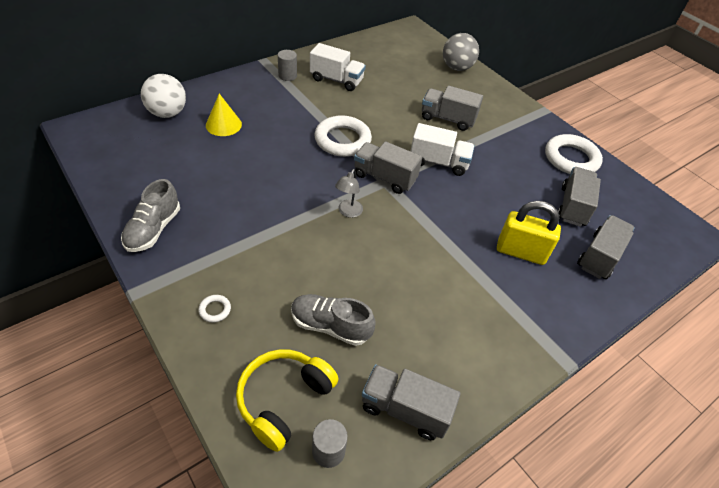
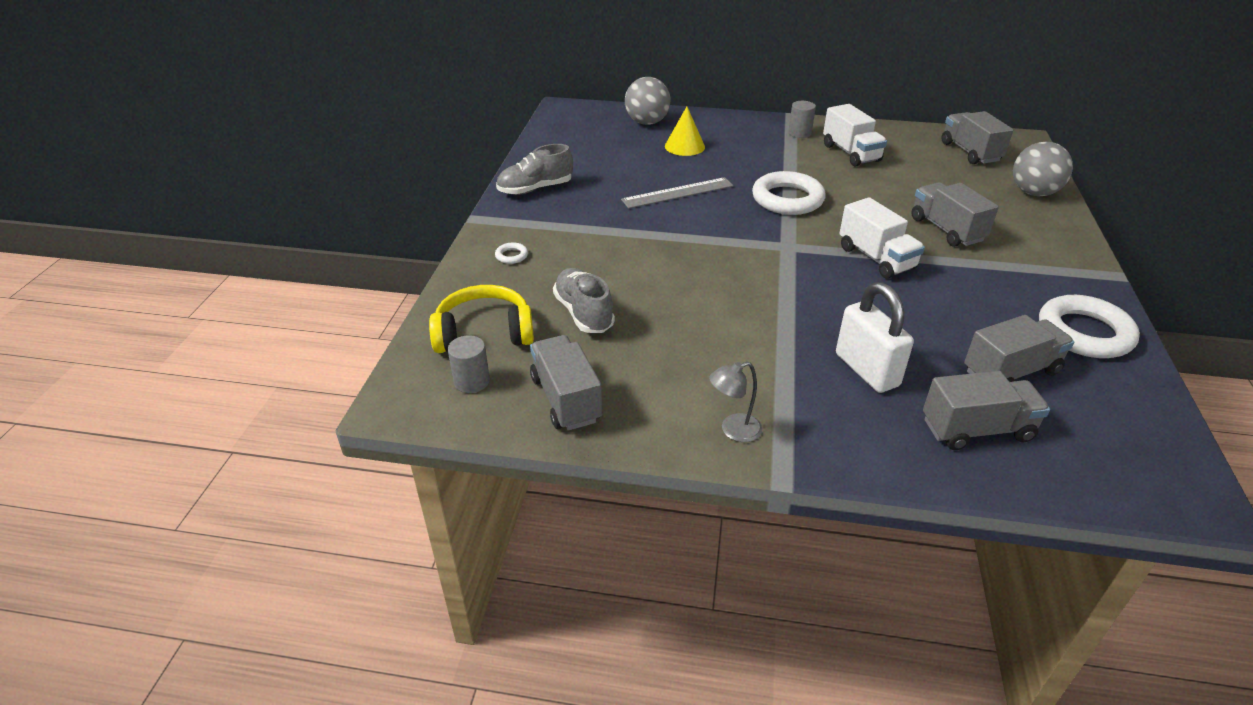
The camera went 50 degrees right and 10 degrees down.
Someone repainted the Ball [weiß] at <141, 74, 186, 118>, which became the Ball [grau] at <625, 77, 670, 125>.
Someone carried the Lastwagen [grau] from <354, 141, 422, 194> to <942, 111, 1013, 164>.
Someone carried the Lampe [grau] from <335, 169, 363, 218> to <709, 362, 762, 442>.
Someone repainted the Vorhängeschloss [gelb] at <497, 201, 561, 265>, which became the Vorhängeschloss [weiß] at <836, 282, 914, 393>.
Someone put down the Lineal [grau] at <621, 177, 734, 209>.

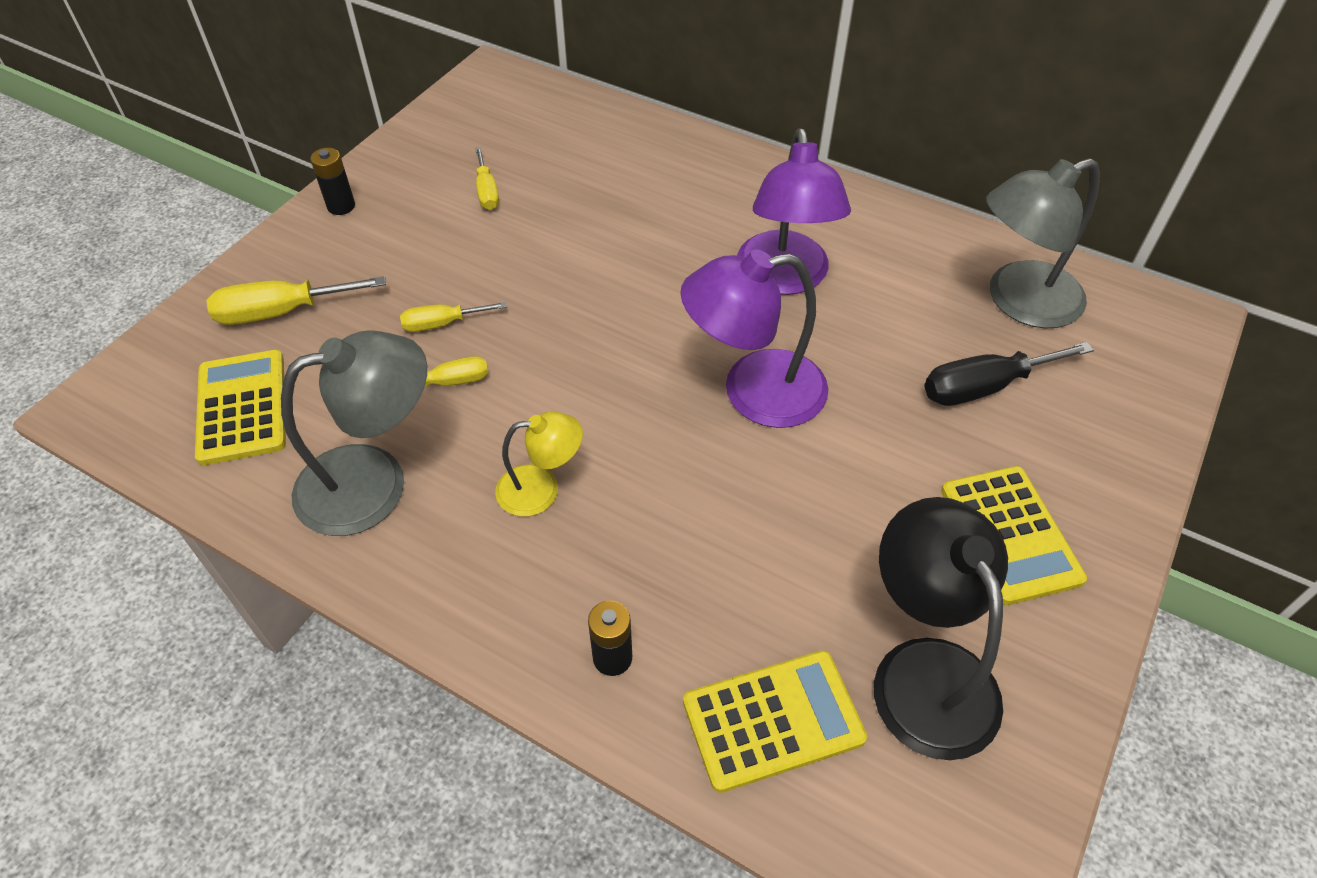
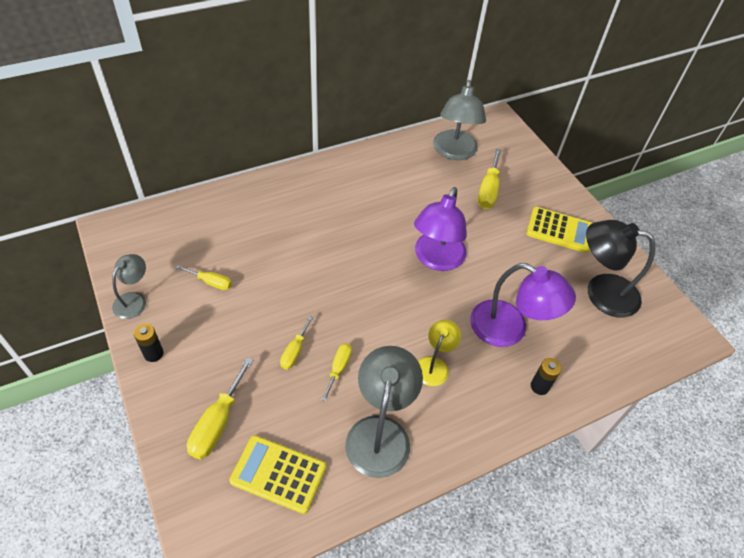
The camera went 60 degrees left and 0 degrees up.
Someone carried the Lampe [lila] from <737, 128, 851, 295> to <470, 263, 576, 347>.
Someone repainted the Schraubenzieher [schwarz] at <924, 342, 1094, 406>, which became the Schraubenzieher [gelb] at <478, 149, 501, 209>.
Someone took away the Taschenrechner [gelb] at <683, 650, 867, 793>.
Someone put down the Lampe [grau] at <112, 254, 146, 319>.

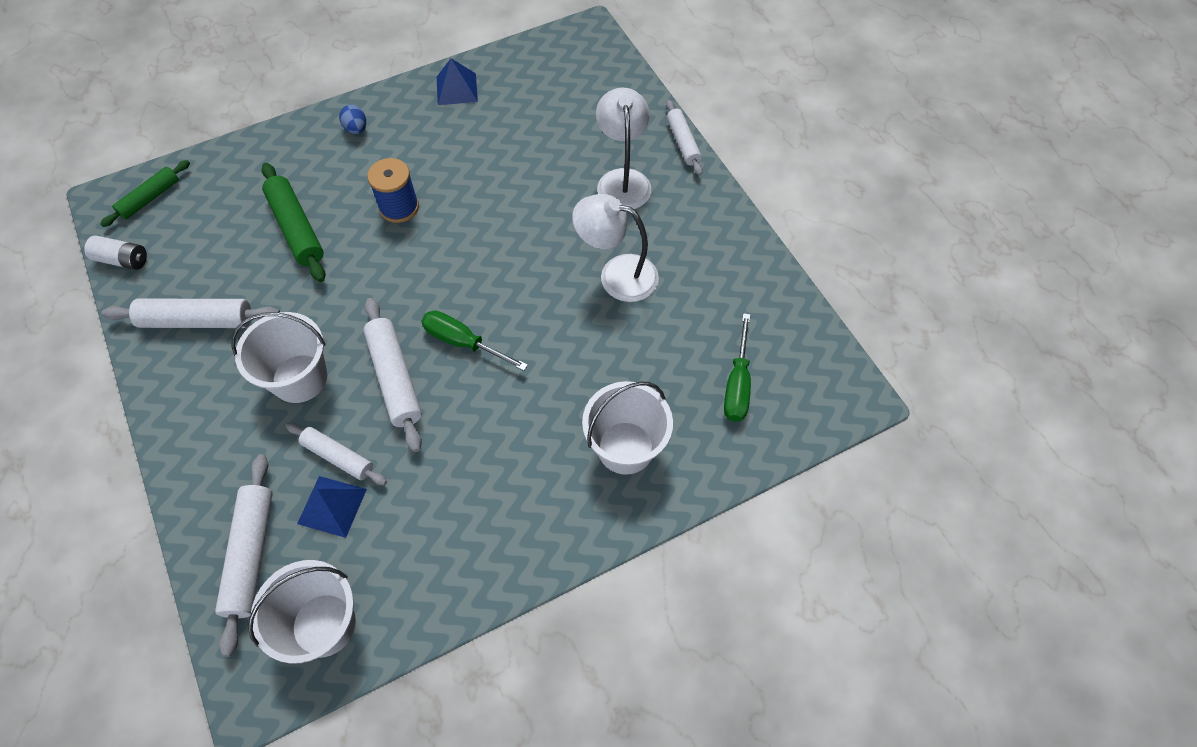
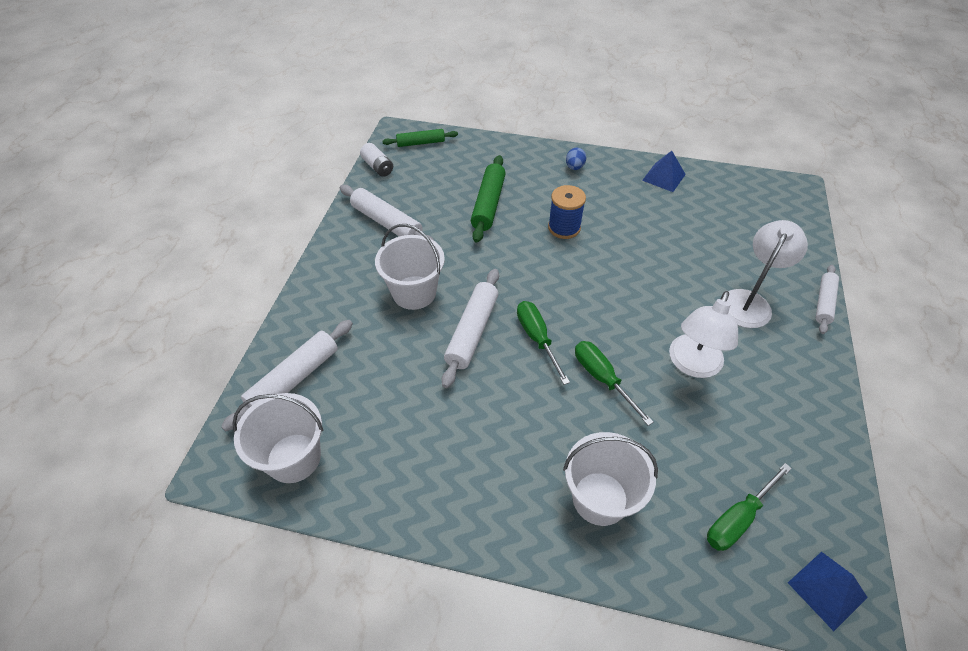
The camera went 40 degrees right and 10 degrees down.
Someone rotated the Lampe [weiß] at <572, 194, 659, 302> by 120 degrees counterclockwise.
Someone took away the Nudelholz [weiß] at <286, 423, 387, 485>.
Someone carried the Pyramide [blau] from <297, 476, 367, 538> to <788, 552, 868, 631>.
Someone put down the Schraubenzieher [grün] at <575, 341, 654, 426>.

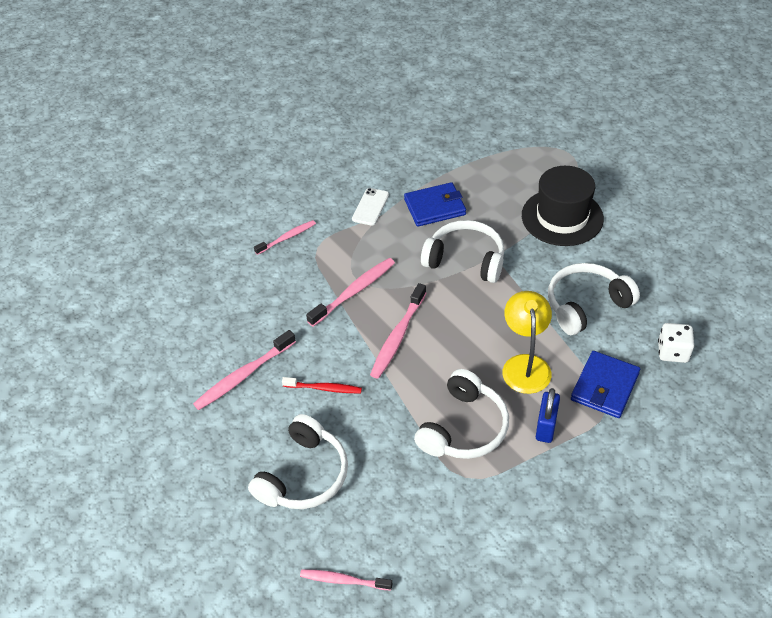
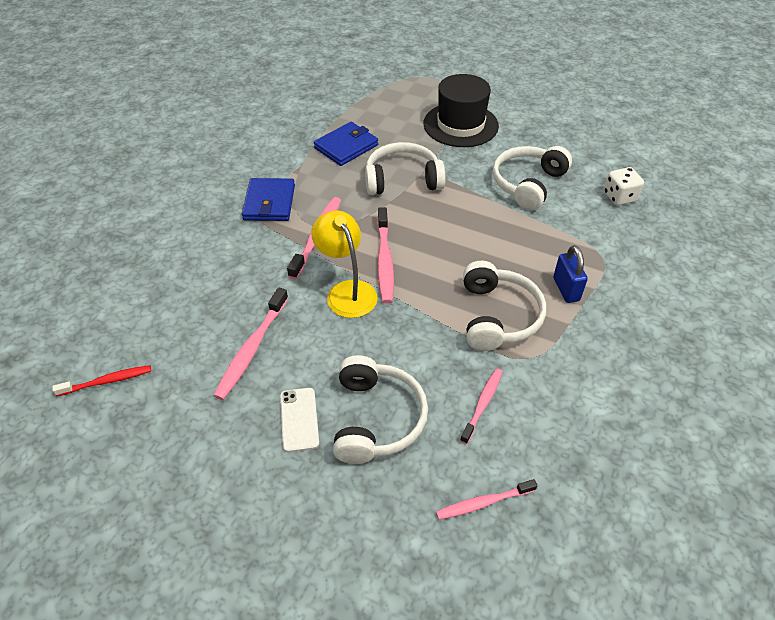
The camera went 30 degrees left and 0 degrees up.
Someone carried the Handy [weiß] from <352, 188, 389, 226> to <280, 388, 319, 452>.
Someone carried the Zahnbürste [rosa] from <254, 220, 316, 255> to <460, 368, 503, 444>.
Someone carried the Lampe [gelb] from <502, 291, 552, 394> to <311, 211, 378, 318>.
Someone carried the Geldbörse [blau] from <571, 351, 640, 418> to <242, 178, 295, 221>.
Someone carried the Zahnbürste [rot] from <282, 377, 362, 393> to <52, 365, 151, 396>.

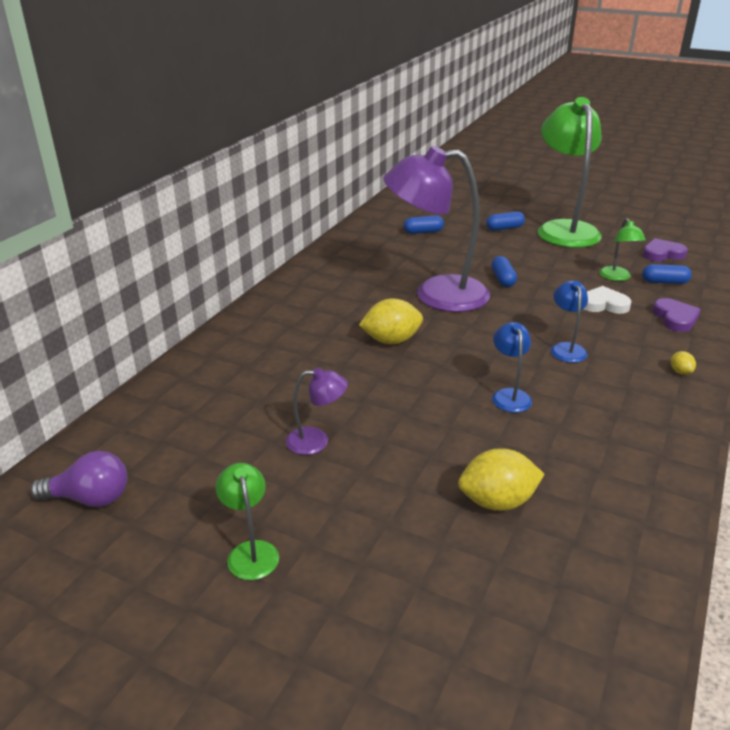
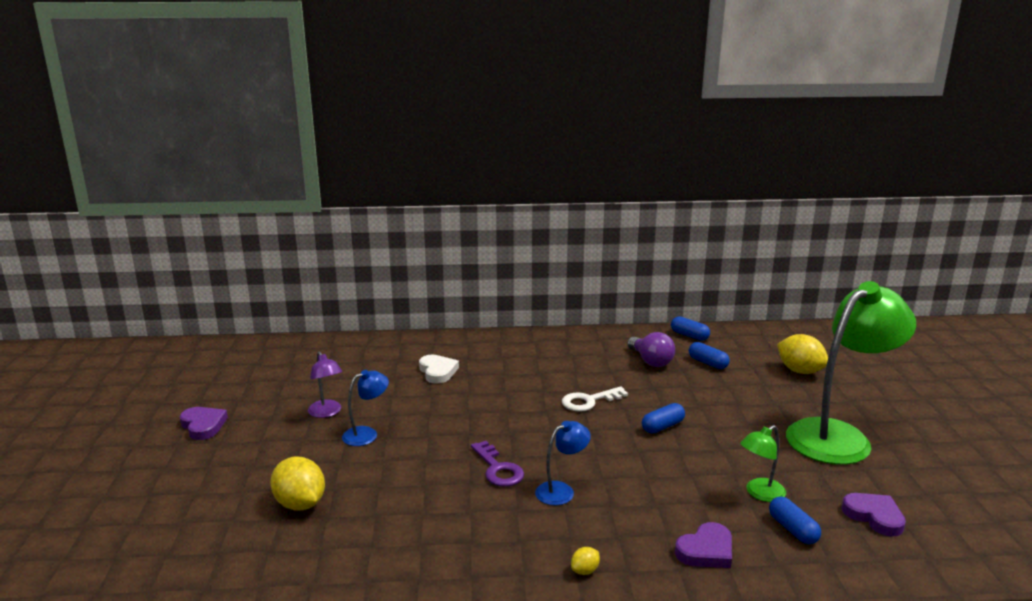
The camera went 60 degrees right and 10 degrees down.
Someone swapped the Lampe [lila] at <383, 146, 490, 312> for the Schlüssel [weiß] at <562, 386, 628, 412>.
Someone carried the Kapsel [blau] from <486, 211, 525, 231> to <671, 316, 710, 341>.
Someone carried the Herz [weiß] from <584, 286, 631, 314> to <419, 355, 459, 384>.
Someone carried the Zitrone [gelb] from <359, 298, 423, 344> to <777, 334, 828, 374>.
Someone carried the Lampe [blau] from <492, 322, 532, 412> to <342, 370, 389, 446>.
Someone carried the Glühbirne [lila] from <30, 451, 128, 507> to <627, 332, 675, 367>.
Someone swapped the Lampe [grün] at <215, 463, 279, 580> for the Herz [lila] at <180, 407, 228, 440>.
Someone put down the Schlüssel [lila] at <471, 441, 524, 487>.

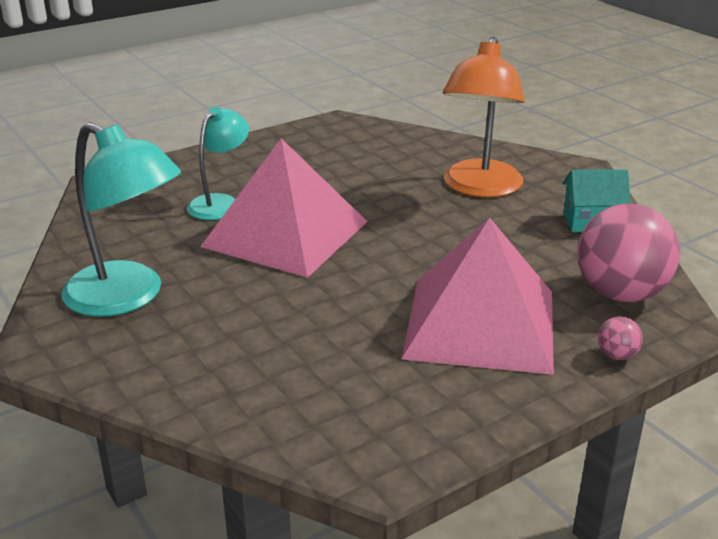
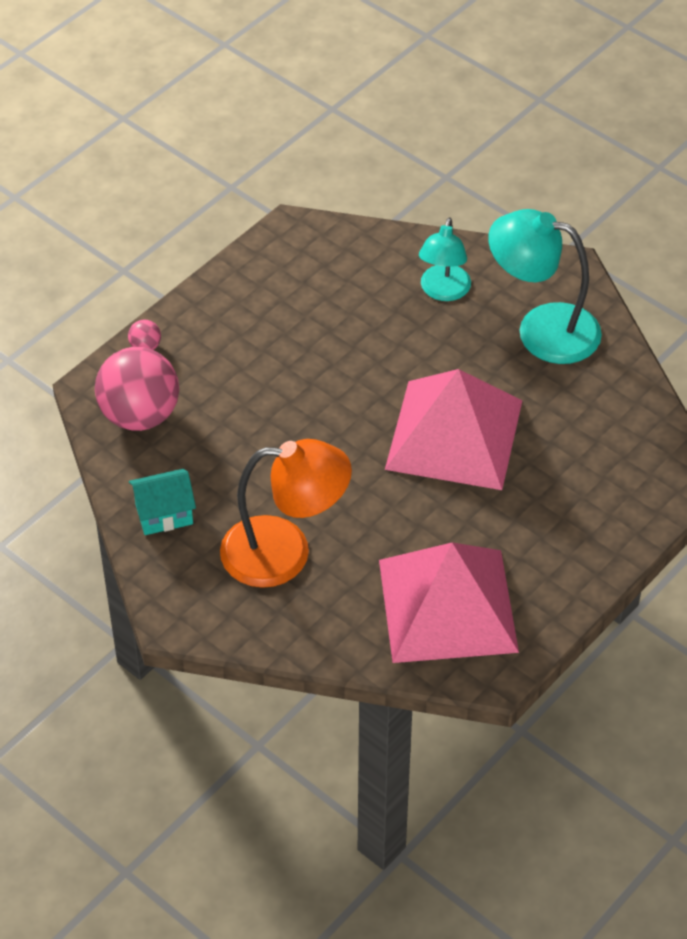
The camera went 165 degrees right and 20 degrees up.
Someone rotated the Lampe [orange] at <443, 37, 525, 198> by 90 degrees clockwise.
Someone carried the Lampe [türkis] from <187, 106, 249, 220> to <419, 217, 471, 301>.
Someone carried the Pyramide [rosa] from <401, 217, 554, 375> to <379, 542, 519, 663>.

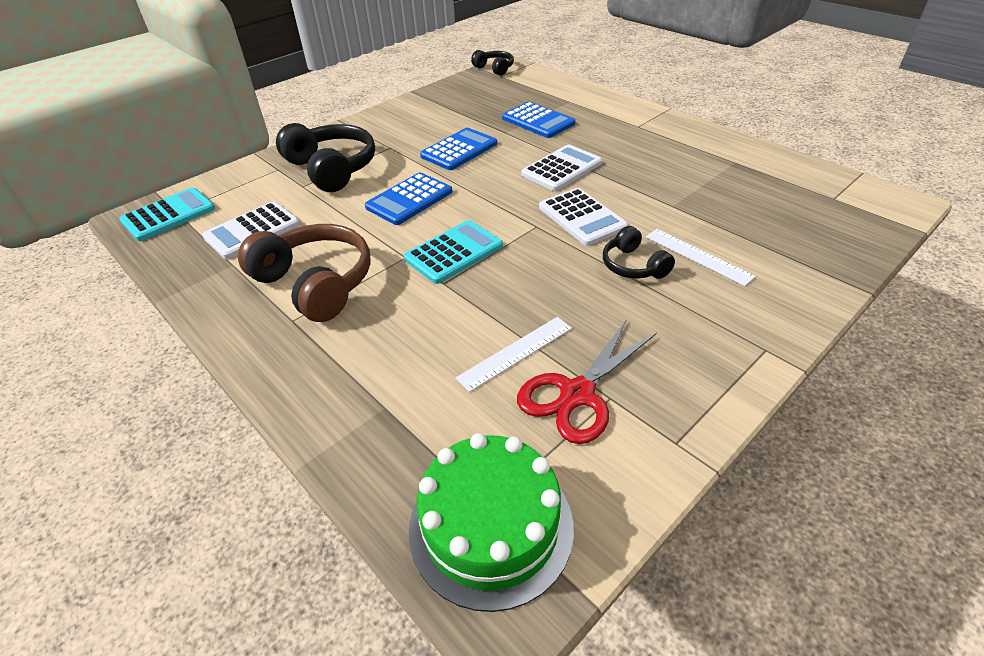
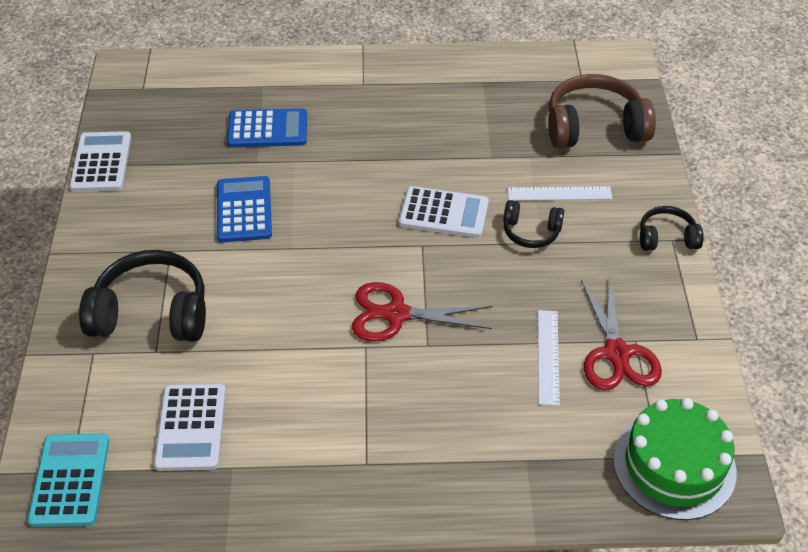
The camera went 50 degrees left and 5 degrees up.
Someone carried the Kopfhörer [schwarz] from <471, 50, 514, 76> to <640, 206, 704, 251>.
Someone carried the Taschenrechner [weiß] from <521, 145, 602, 191> to <69, 131, 131, 192>.
Someone took away the Taschenrechner [blau] at <365, 173, 452, 225>.
Someone swapped the Taschenrechner [türkis] at <404, 220, 503, 284> for the Schere [rot] at <352, 282, 492, 342>.
Someone carried the Kopfhörer [braun] from <238, 224, 371, 322> to <548, 74, 656, 148>.

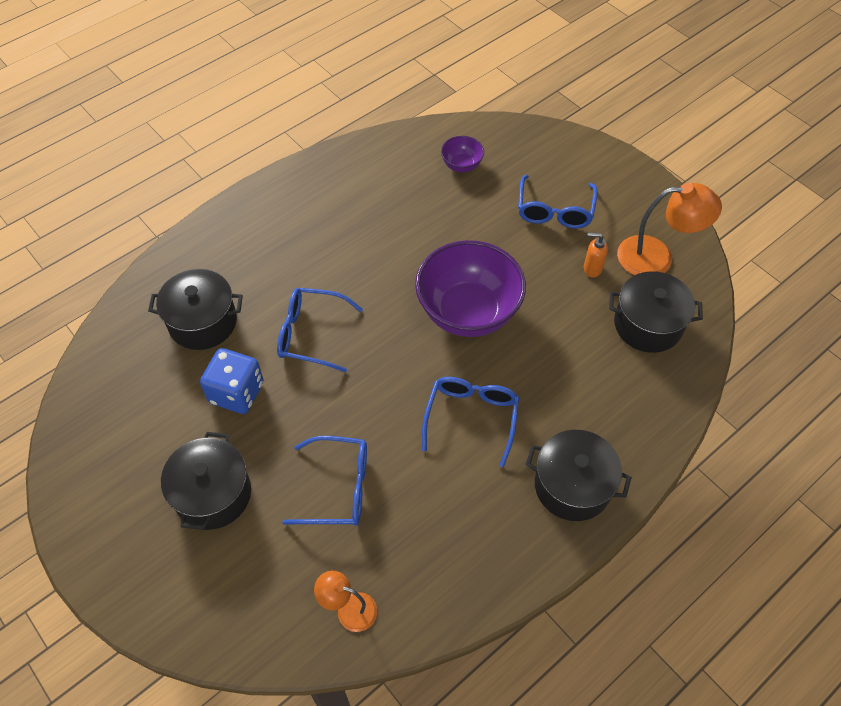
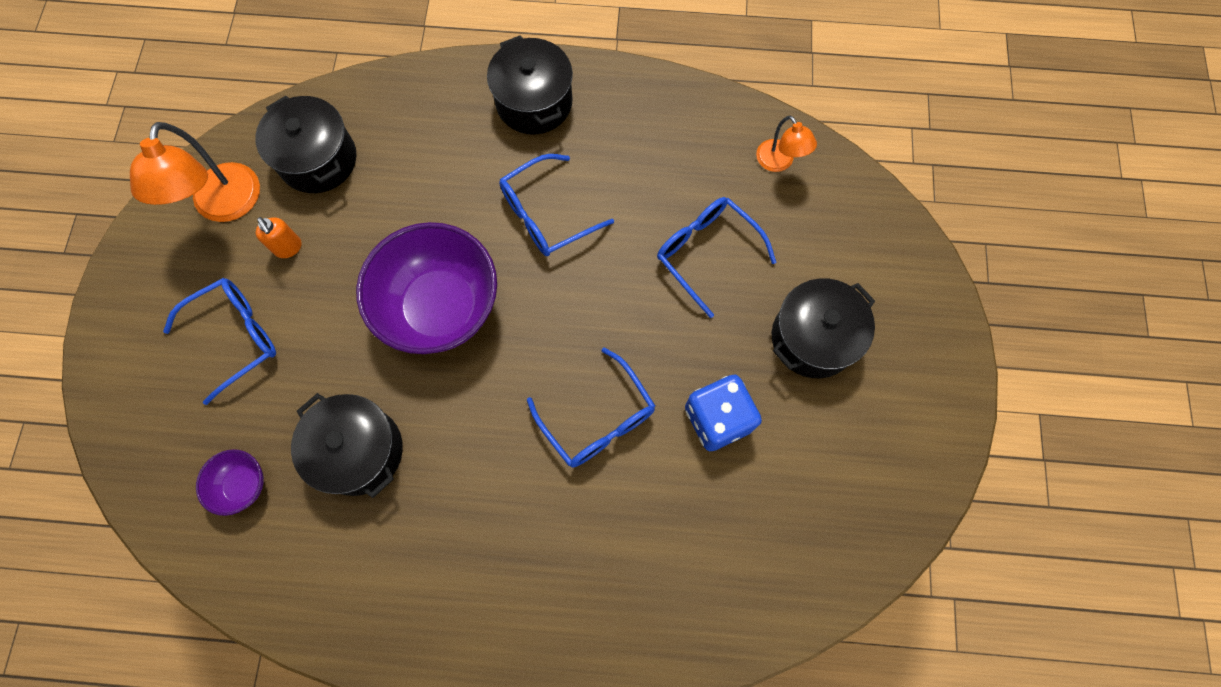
The camera went 135 degrees left and 15 degrees up.
Someone rotated the Lampe [orange] at <617, 183, 722, 275> by 135 degrees counterclockwise.
Someone carried the Kochtopf [schwarz] from <148, 269, 243, 350> to <291, 393, 403, 498>.

